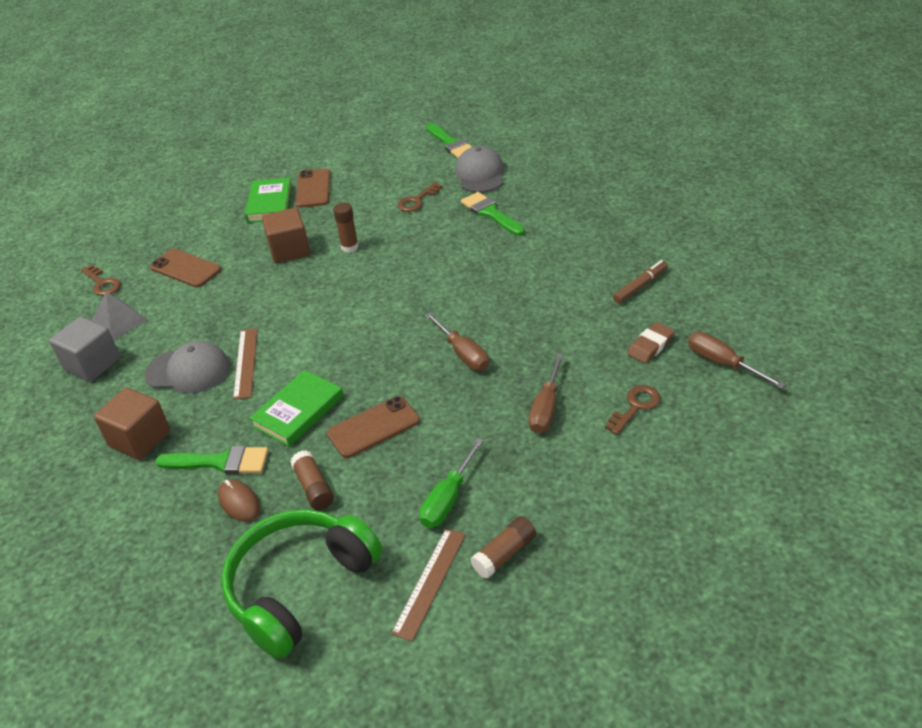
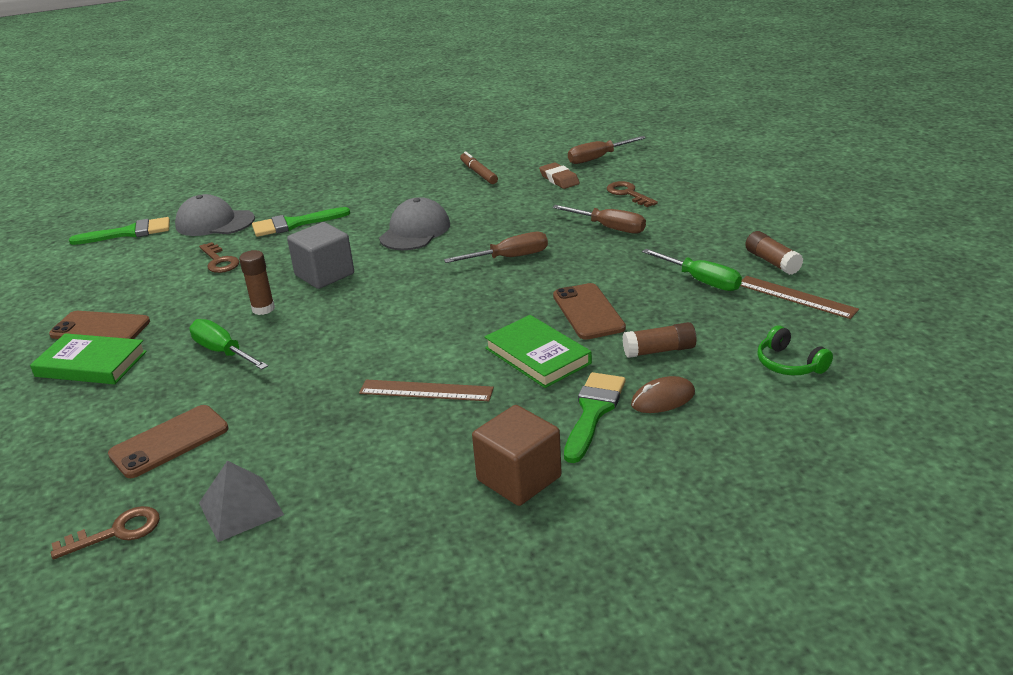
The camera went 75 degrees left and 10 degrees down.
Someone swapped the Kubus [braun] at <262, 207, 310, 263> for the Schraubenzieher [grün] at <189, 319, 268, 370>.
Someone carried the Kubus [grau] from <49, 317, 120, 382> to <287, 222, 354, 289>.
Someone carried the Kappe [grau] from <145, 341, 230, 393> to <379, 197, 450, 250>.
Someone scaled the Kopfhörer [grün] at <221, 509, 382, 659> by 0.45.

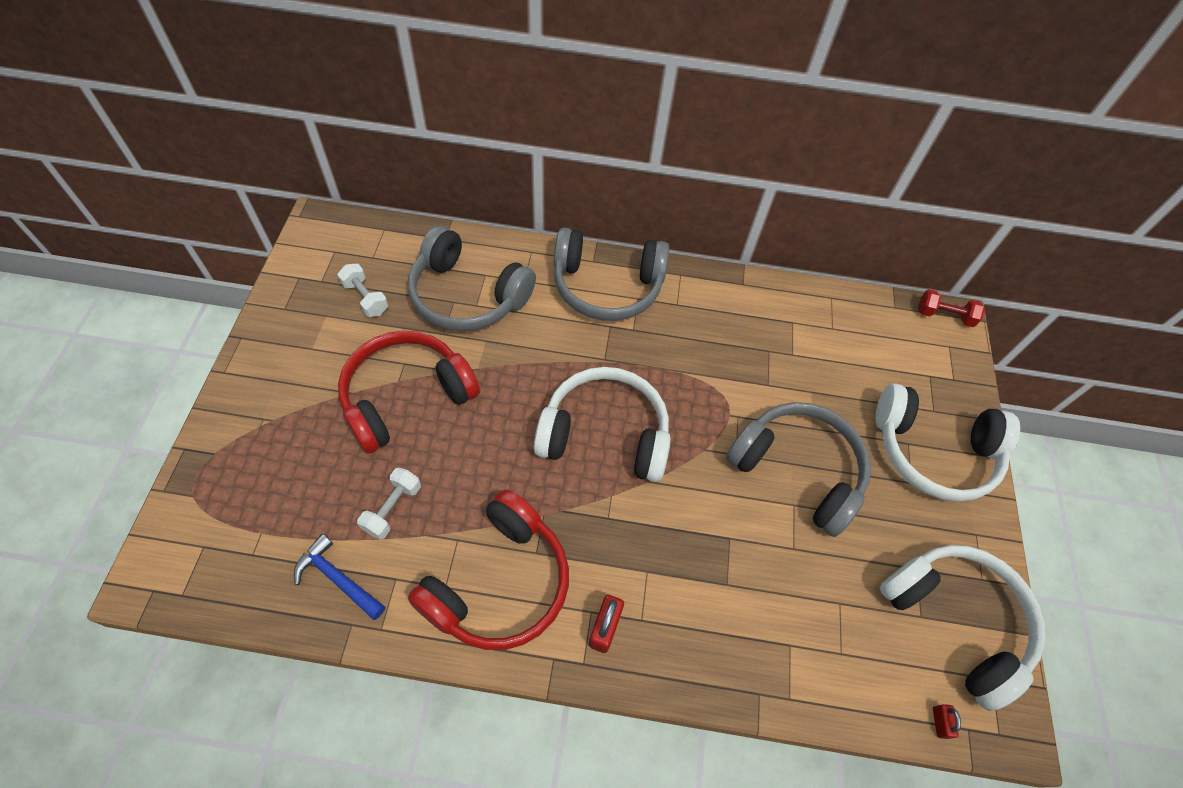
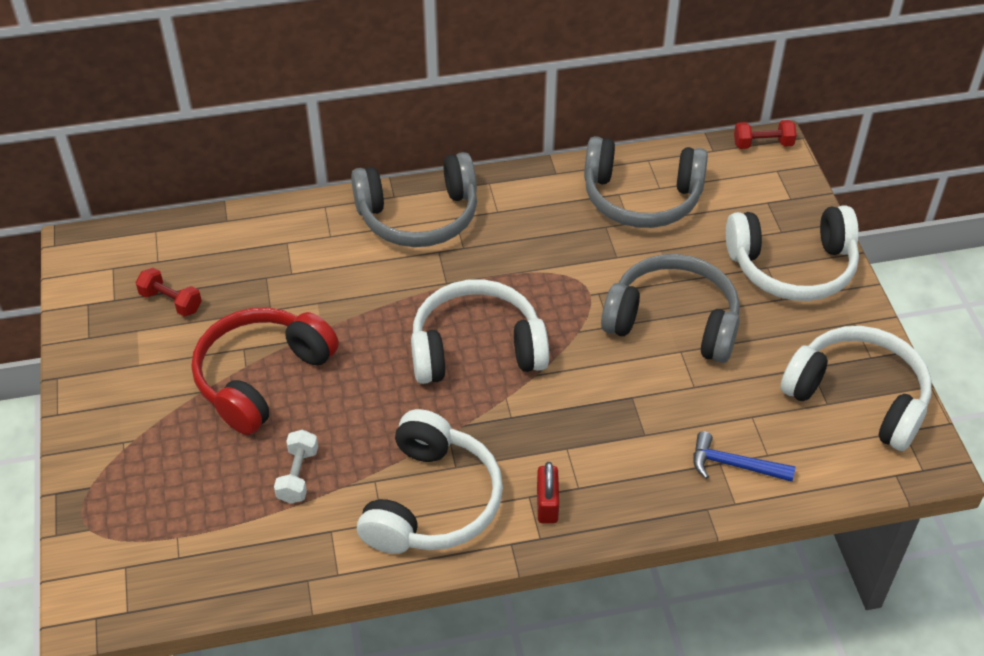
The camera went 15 degrees left and 10 degrees down.
Someone carried the Kopfhörer [grau] from <408, 226, 536, 331> to <584, 136, 708, 228>.
Someone repainted the Hantel [weiß] at <337, 264, 388, 317>, which became the Hantel [rot] at <135, 268, 202, 317>.
Someone repainted the Kopfhörer [rot] at <408, 490, 569, 650>, which became the Kopfhörer [weiß] at <357, 409, 503, 554>.
Someone carried the Hammer [blau] from <294, 534, 385, 620> to <693, 431, 796, 482>.
Someone took away the Vorhängeschloss [rot] at <933, 704, 961, 739>.

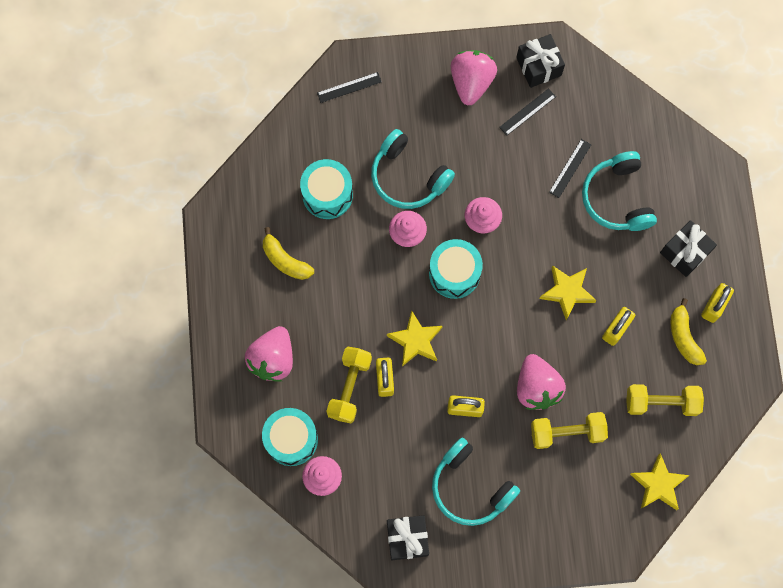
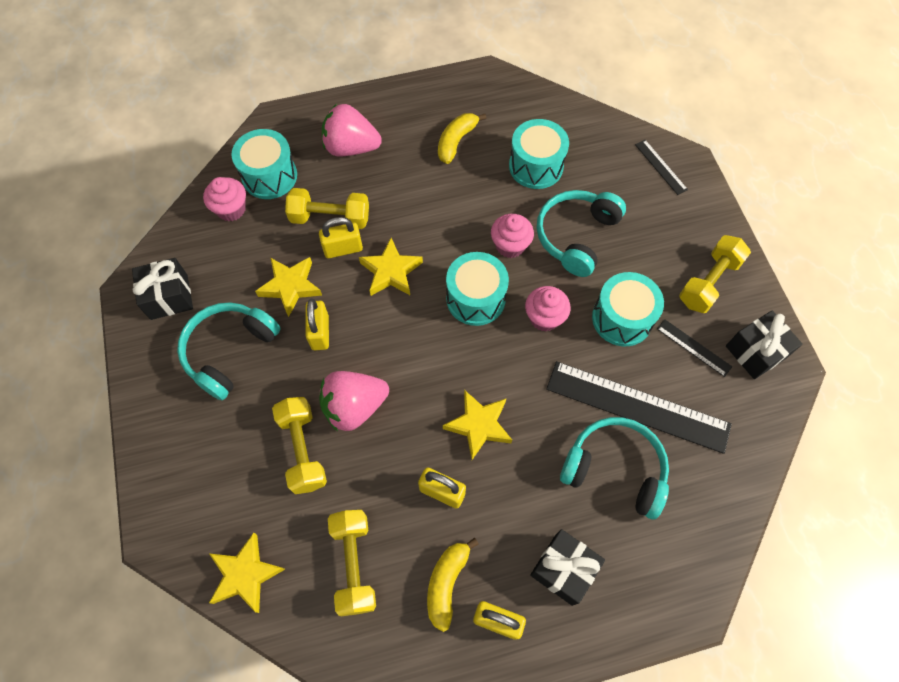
The camera went 80 degrees right and 10 degrees down.
Someone swapped the Erdbeere [rosa] at <451, 50, 497, 105> for the Hantel [gelb] at <679, 235, 751, 313>.
Someone scaled the Lineal [schwarz] at <549, 139, 592, 198> by 2.20.
Someone rotated the Kopfhörer [türkis] at <582, 151, 657, 231> by 45 degrees clockwise.
Someone rotated the Banane [gelb] at <671, 298, 707, 365> by 45 degrees counterclockwise.
Someone put down the Stern [gelb] at <255, 257, 322, 317>.
Someone put down the Trommel [türkis] at <592, 272, 664, 346>.

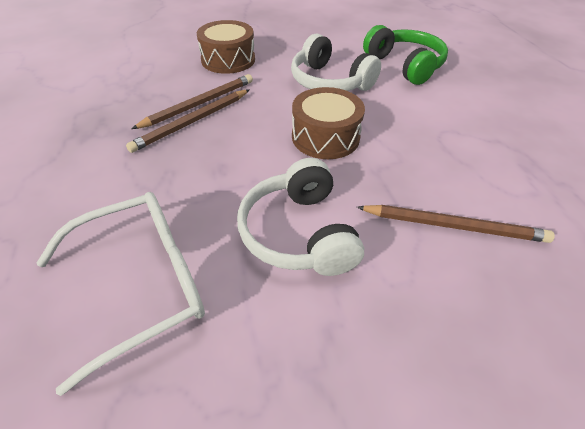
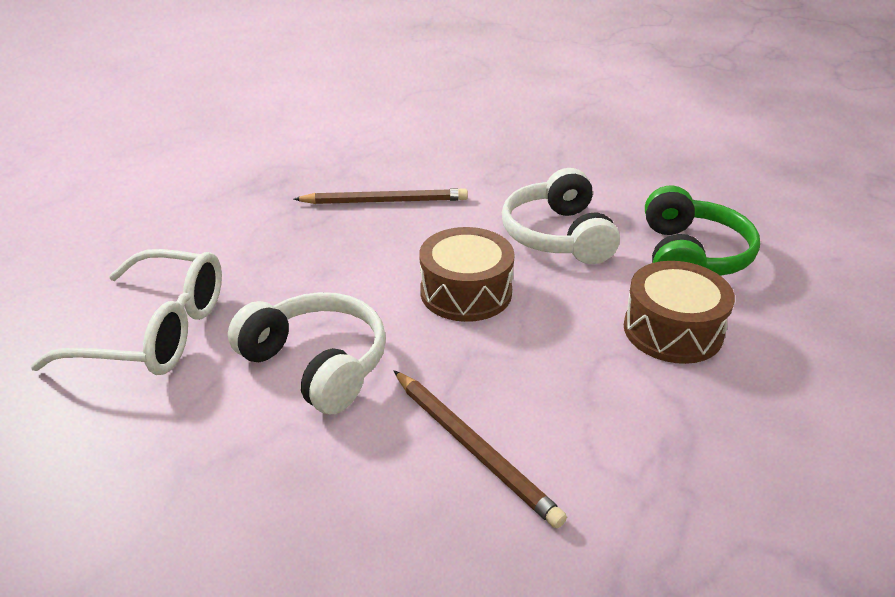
The camera went 40 degrees right and 10 degrees down.
Someone carried the Trommel [braun] from <197, 20, 255, 74> to <624, 261, 735, 364>.
Someone took away the Bleistift [braun] at <126, 89, 250, 153>.
Someone rotated the Kopfhörer [weiß] at <237, 158, 364, 276> by 105 degrees clockwise.

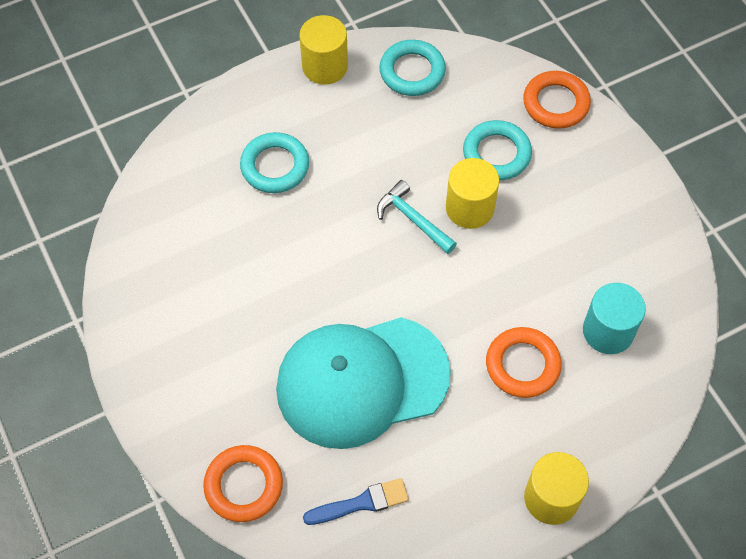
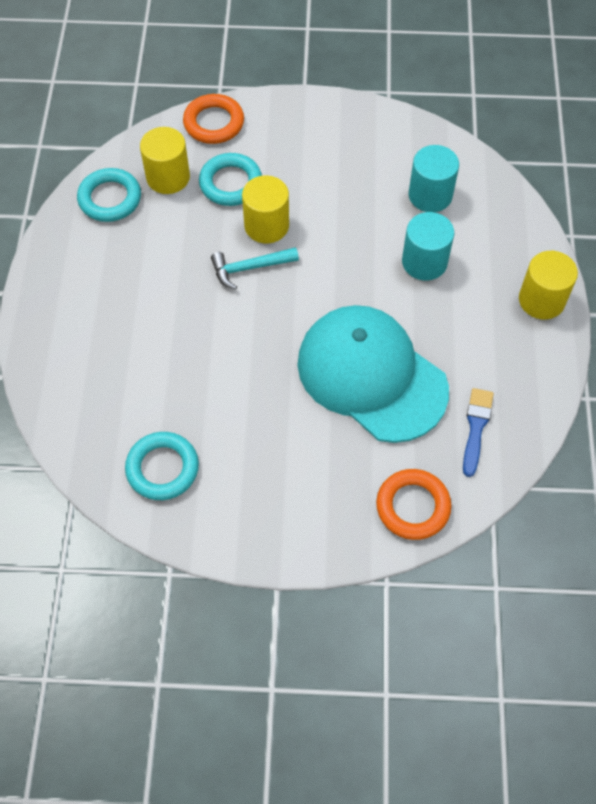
The camera went 60 degrees left and 0 degrees up.
Someone carried the Vollzylinder [gelb] from <299, 15, 348, 85> to <140, 127, 190, 194>.
Someone carried the Ring [türkis] from <240, 132, 309, 193> to <125, 432, 199, 500>.
Someone rotated the Kappe [türkis] at <276, 317, 451, 449> by 120 degrees clockwise.
Someone swapped the Ring [orange] at <486, 327, 562, 398> for the Vollzylinder [türkis] at <402, 212, 454, 281>.

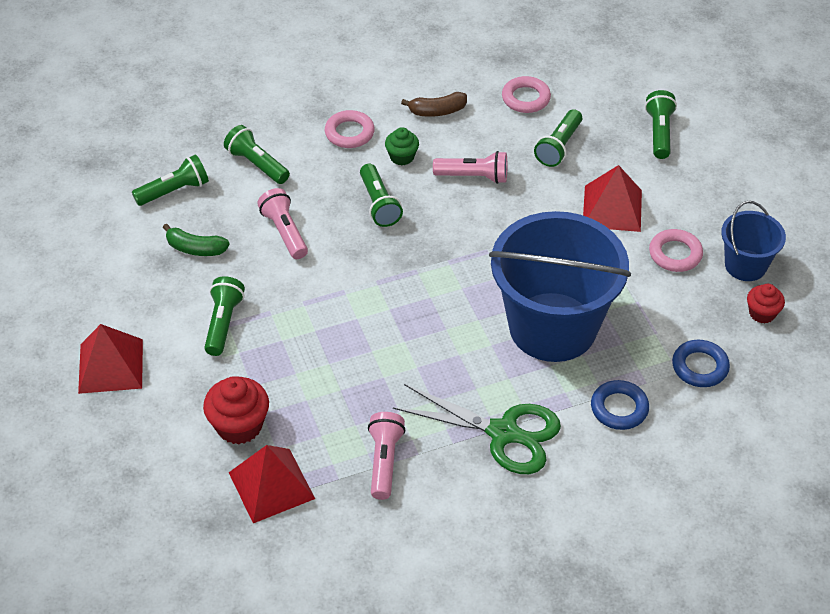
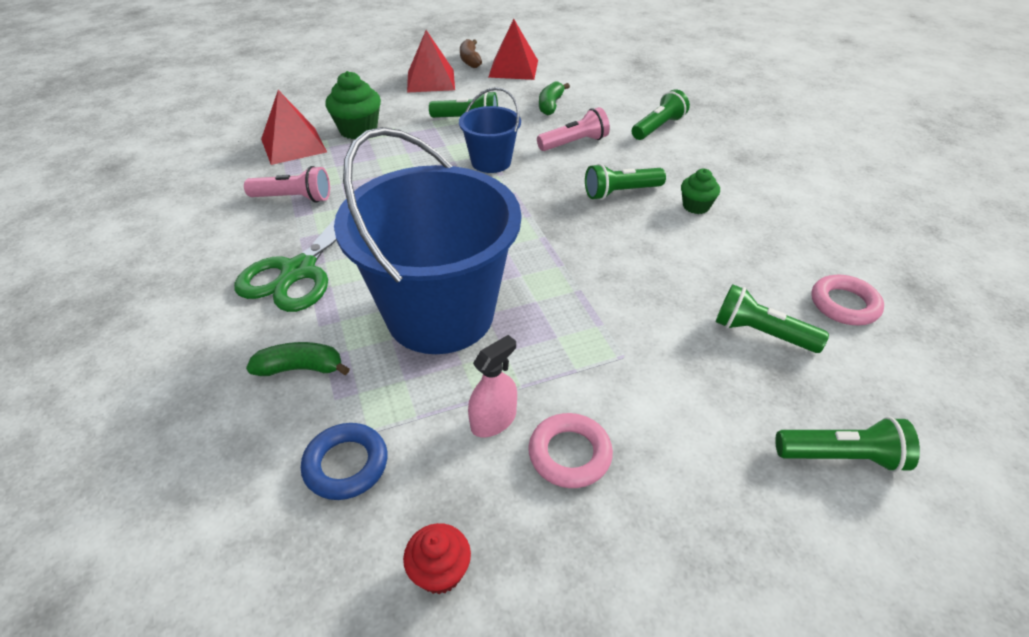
The camera went 90 degrees right and 5 degrees down.
Someone carried the Banane [braun] from <401, 92, 467, 117> to <460, 39, 482, 68>.
Someone took away the Ring [rosa] at <325, 110, 375, 148>.
Someone took away the Taschenlampe [rosa] at <433, 151, 507, 184>.
Someone took away the Taschenlampe [grün] at <132, 154, 209, 206>.
Someone carried the Pyramide [rot] from <583, 165, 642, 232> to <488, 19, 538, 80>.
Someone carried the Eimer [blau] from <721, 201, 786, 281> to <459, 87, 521, 173>.
Someone repainted the Muffin [rot] at <203, 376, 269, 444>, which became the Muffin [grün] at <326, 71, 381, 139>.
Someone swapped the Ring [blau] at <591, 380, 649, 430> for the Banane [grün] at <246, 342, 350, 376>.
Someone put down the Sprühflasche [rosa] at <468, 335, 517, 437>.

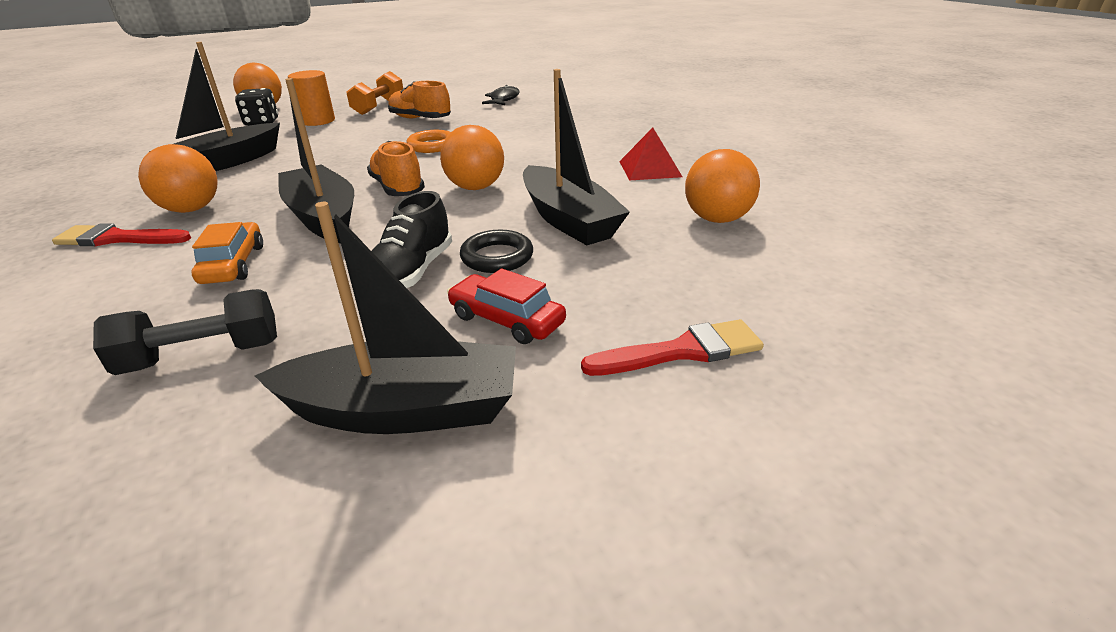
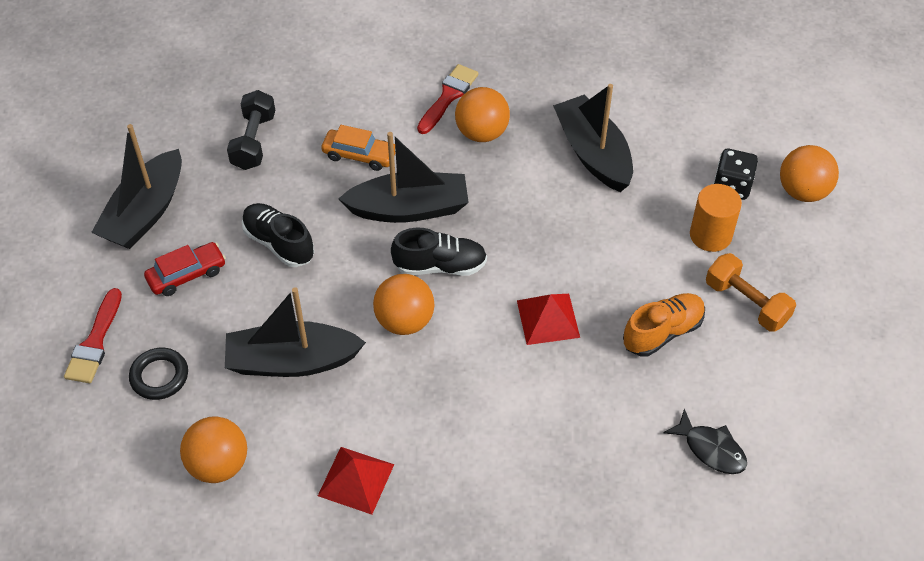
The camera went 115 degrees right and 20 degrees up.
Someone swapped the Ring [orange] at <406, 130, 451, 153> for the Pyramide [rot] at <517, 294, 580, 345>.
Someone repainted the Schuh [orange] at <367, 141, 425, 196>, which became the Schuh [schwarz] at <391, 228, 487, 276>.
Someone carried the Ring [schwarz] from <460, 230, 533, 273> to <129, 348, 188, 400>.

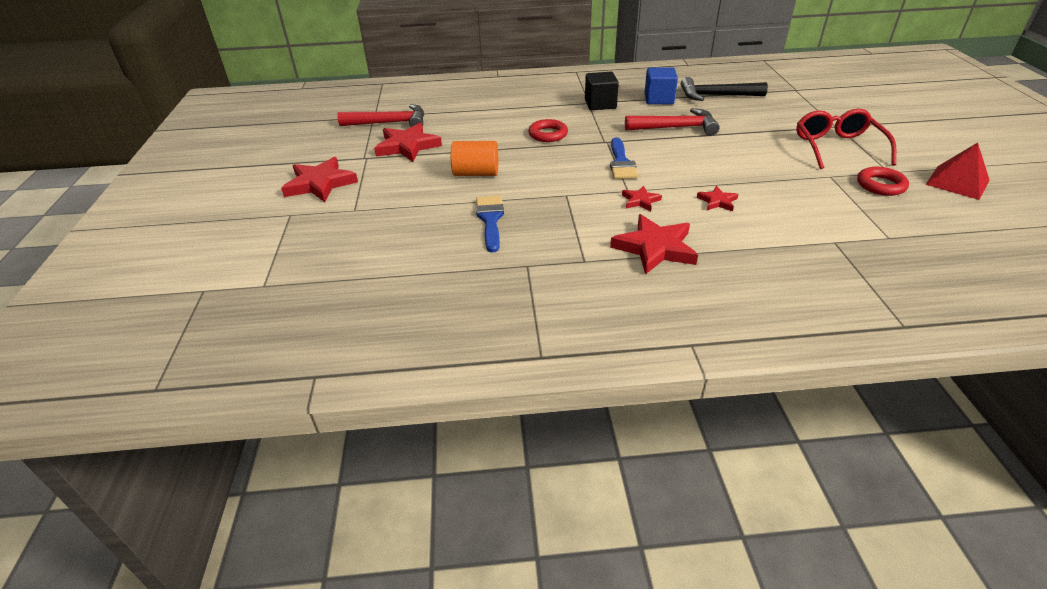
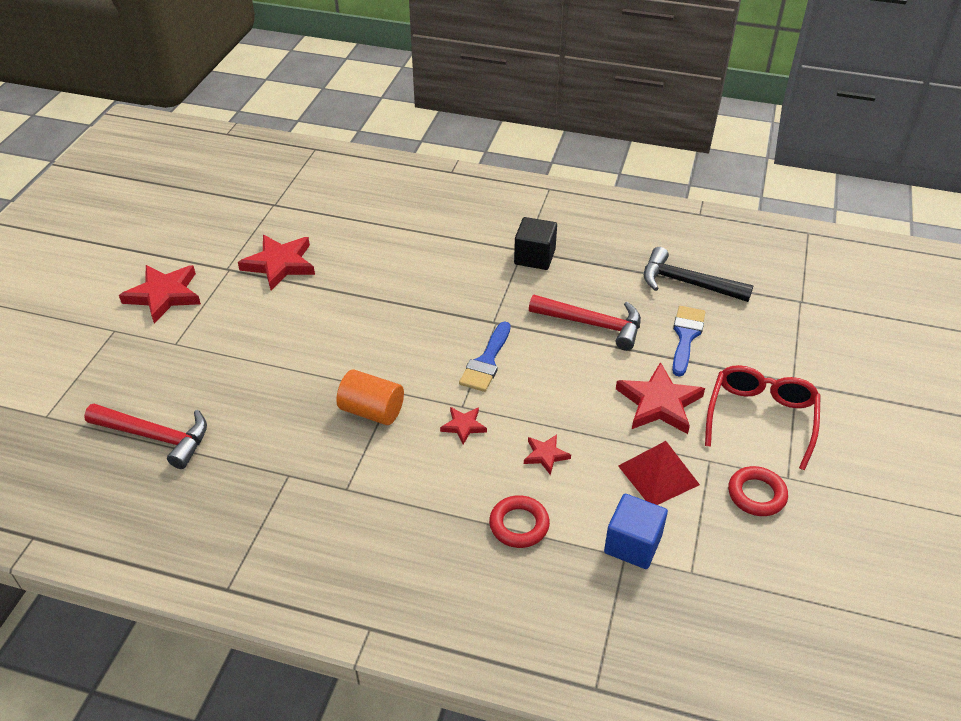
The camera went 20 degrees right and 5 degrees up.
Someone carried the Kubus [blau] from <644, 67, 678, 104> to <604, 494, 668, 569>.
Someone carried the Hammer [rot] from <338, 104, 424, 127> to <84, 404, 207, 469>.
Someone carried the Ring [rot] from <528, 119, 568, 142> to <489, 495, 550, 548>.
Someone carried the Vollzylinder [orange] from <451, 141, 498, 176> to <336, 369, 404, 425>.
Someone carried the Pyramide [rot] from <925, 142, 990, 200> to <618, 441, 700, 505>.
Someone carried the Pinsel [blau] from <476, 196, 504, 253> to <672, 306, 705, 377>.
Someone carried the Stern [rot] from <610, 214, 698, 275> to <616, 362, 705, 434>.

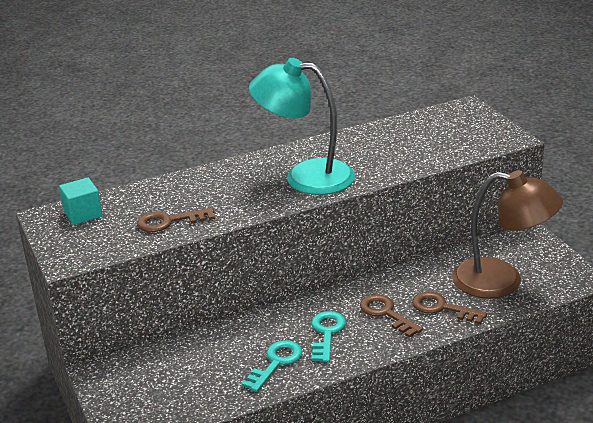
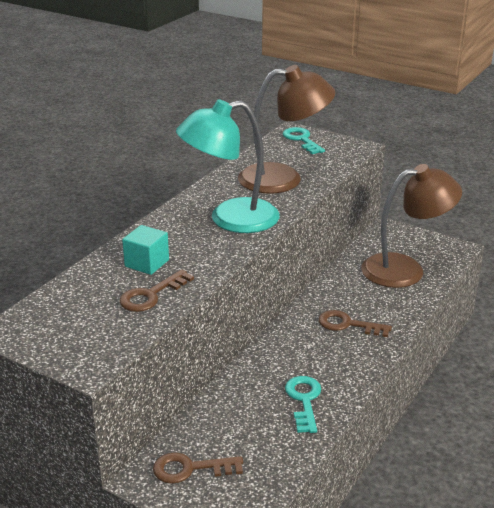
The camera went 35 degrees left and 0 degrees up.
Someone carried the Kubus [türkis] from <59, 177, 103, 225> to <122, 225, 169, 275>.
Someone carried the Schlüssel [braun] from <412, 292, 487, 324> to <153, 452, 243, 484>.
Someone carried the Schlüssel [türkis] from <311, 311, 346, 362> to <283, 127, 325, 154>.
Someone put down the Lampe [braun] at <238, 65, 335, 193>.

